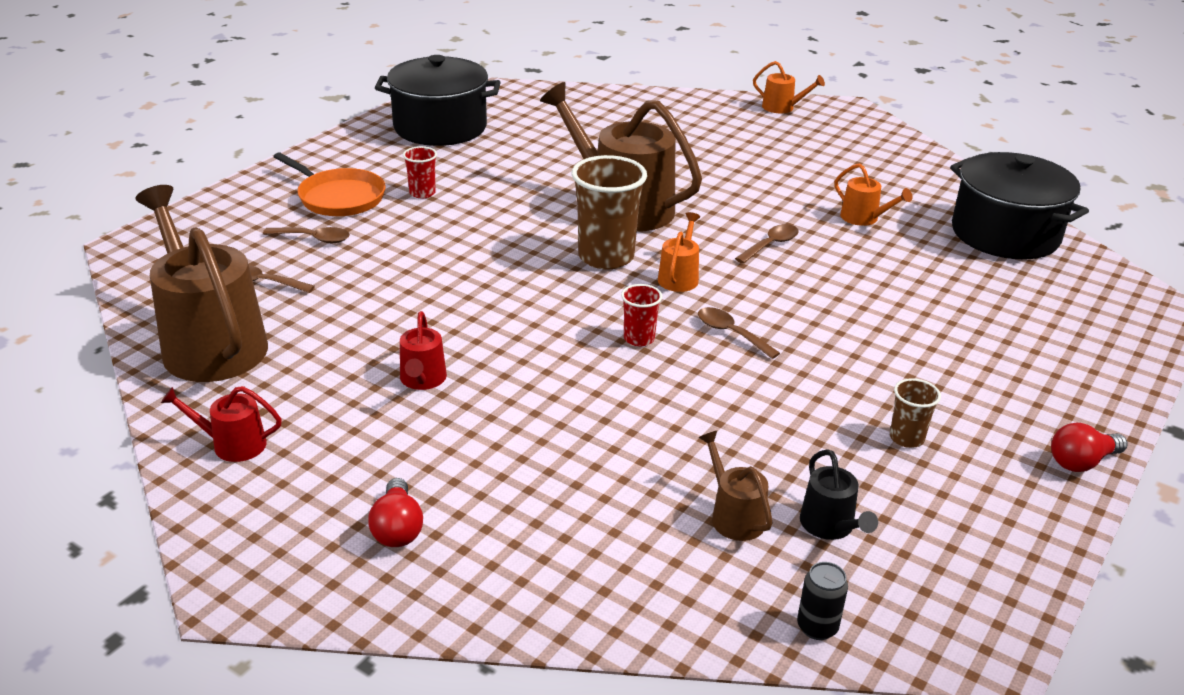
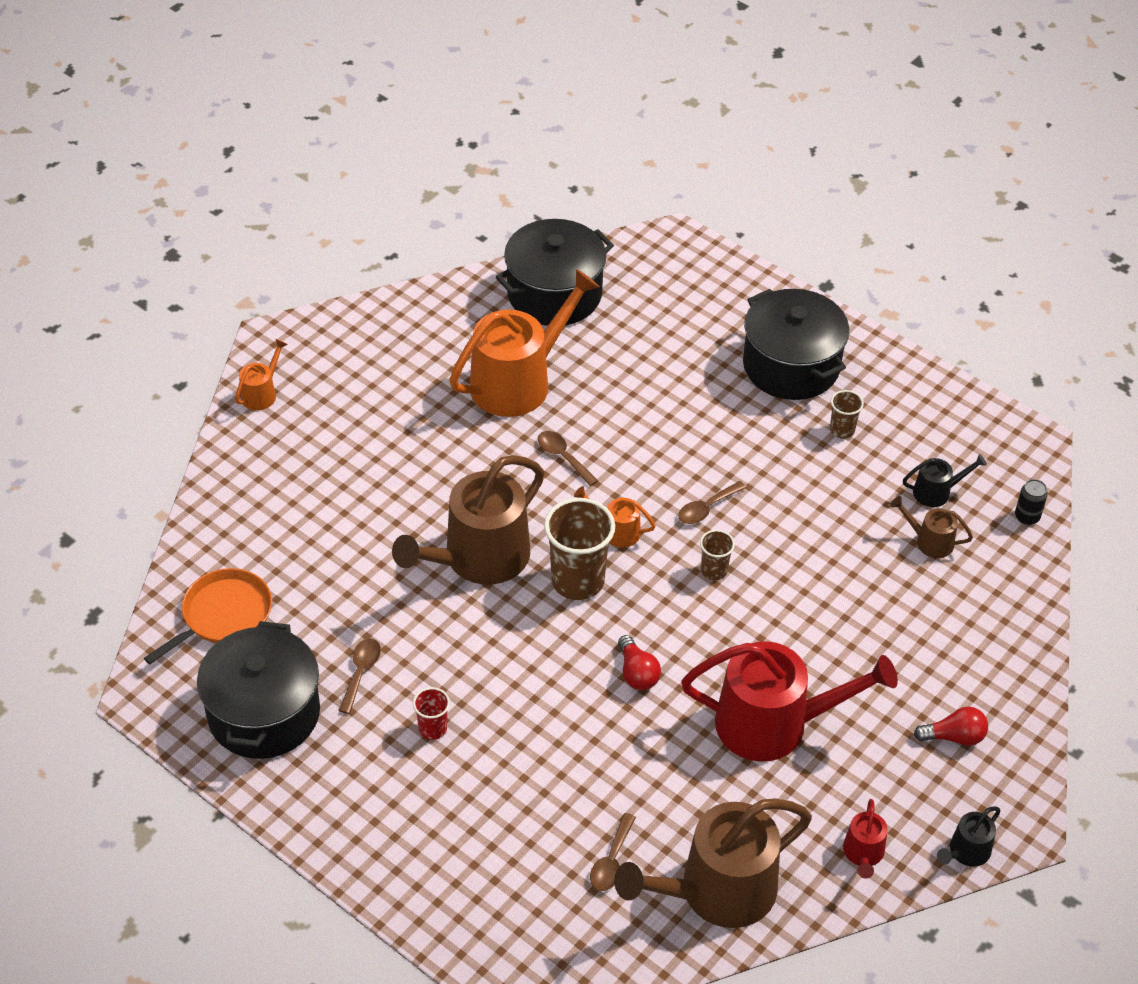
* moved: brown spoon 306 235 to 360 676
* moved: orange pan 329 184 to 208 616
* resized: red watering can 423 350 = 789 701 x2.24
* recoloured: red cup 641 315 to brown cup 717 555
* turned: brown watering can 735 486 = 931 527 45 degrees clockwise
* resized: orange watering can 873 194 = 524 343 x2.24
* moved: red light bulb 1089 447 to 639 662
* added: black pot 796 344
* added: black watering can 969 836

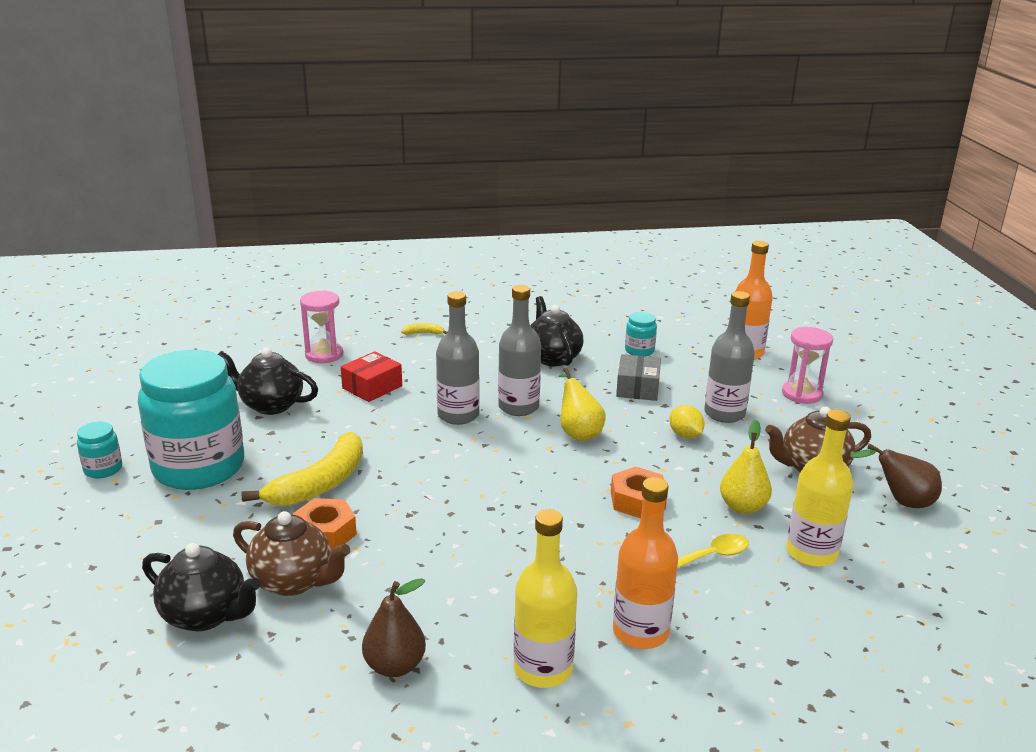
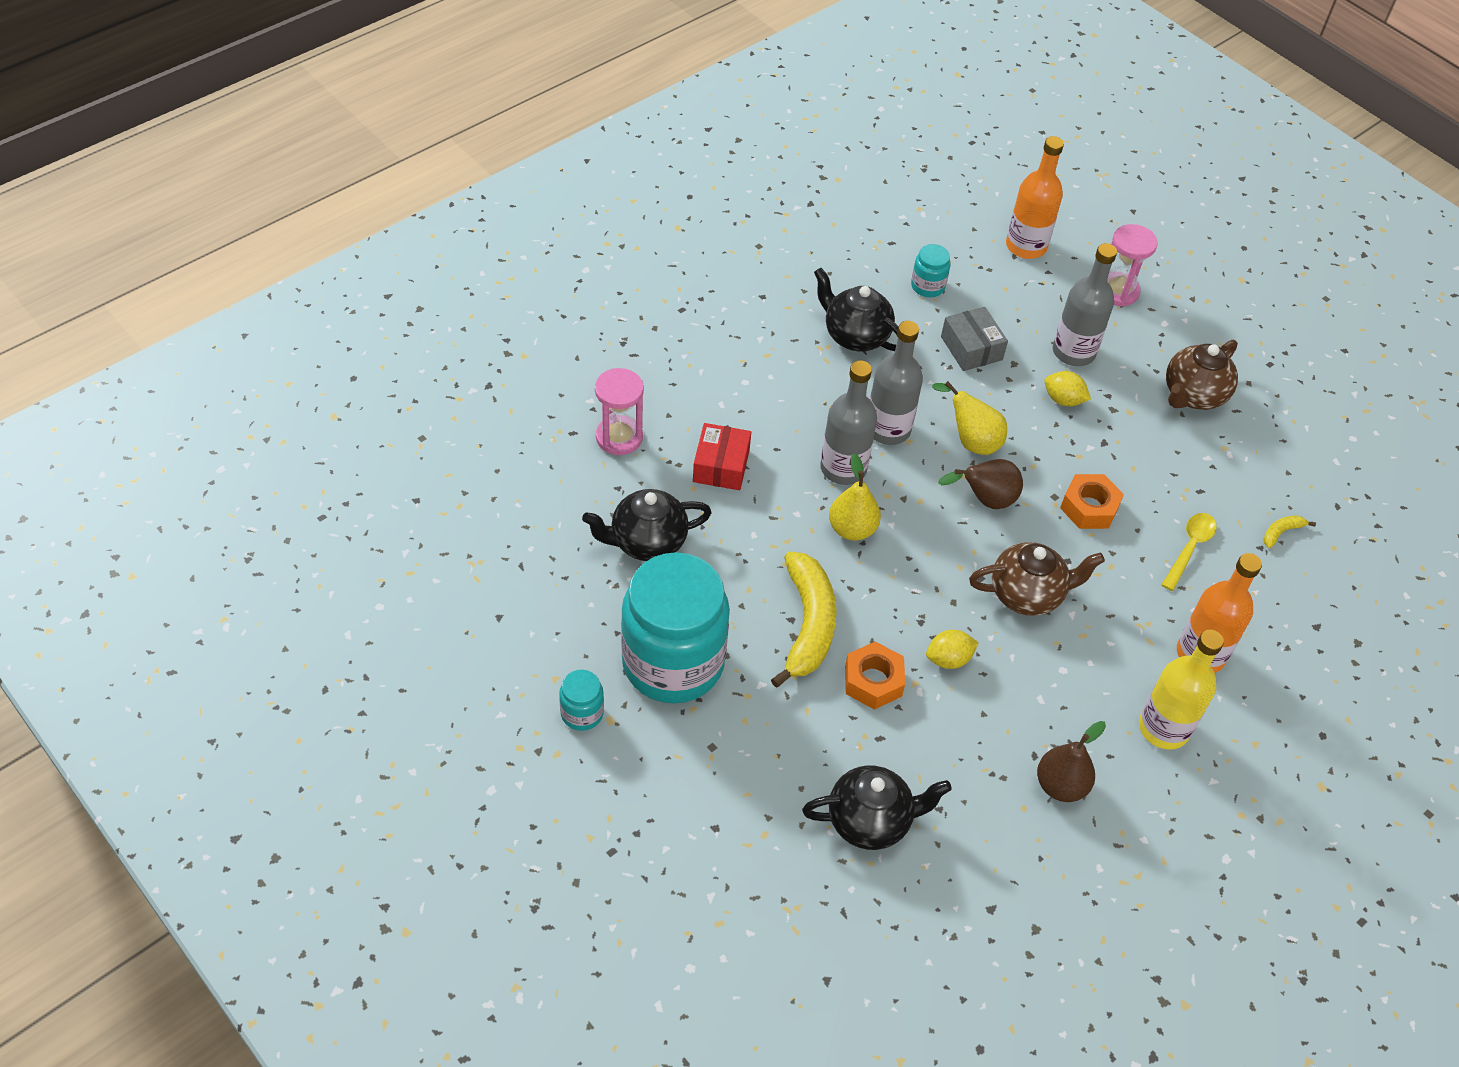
* moved: brown teapot 291 553 to 1037 579
* moved: yellow banana 424 329 to 1289 531
* moved: yellow pear 746 467 to 855 497
* removed: yellow bottle 819 488
* moved: brown pear 896 476 to 980 484
* added: yellow lemon 952 649

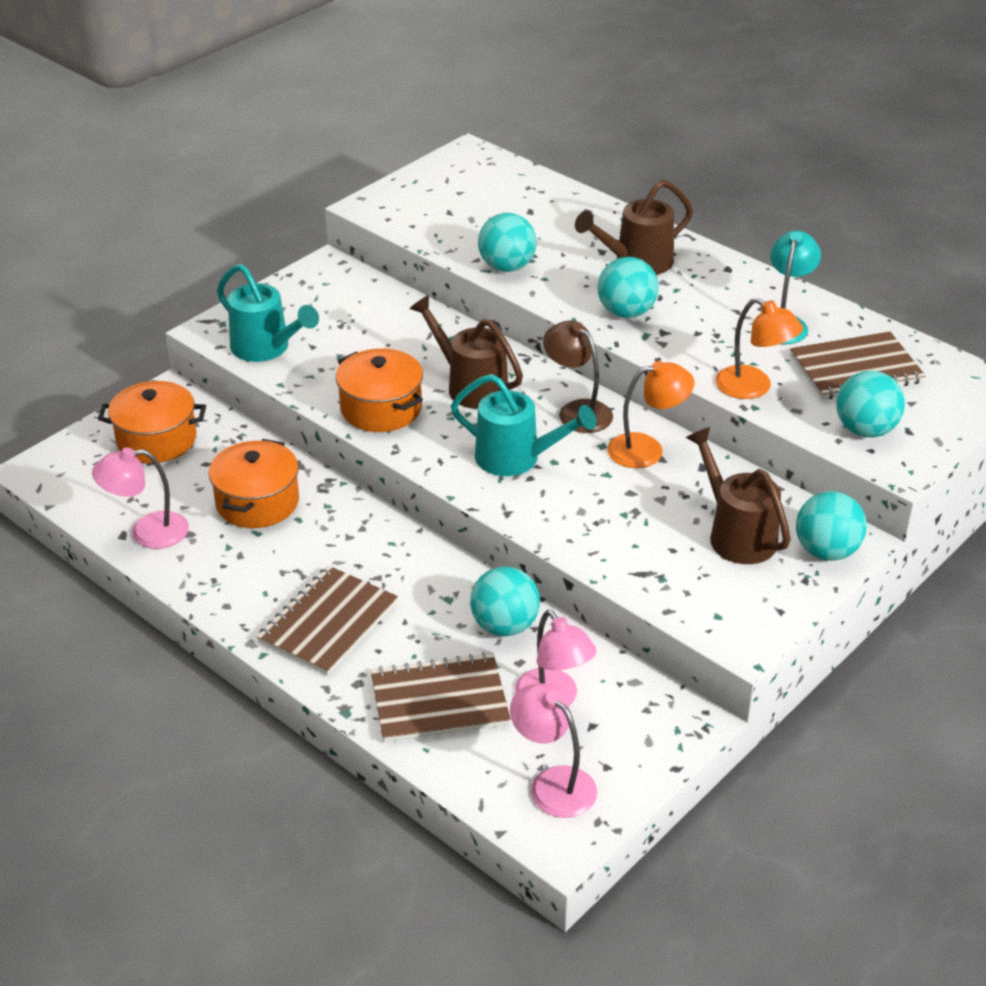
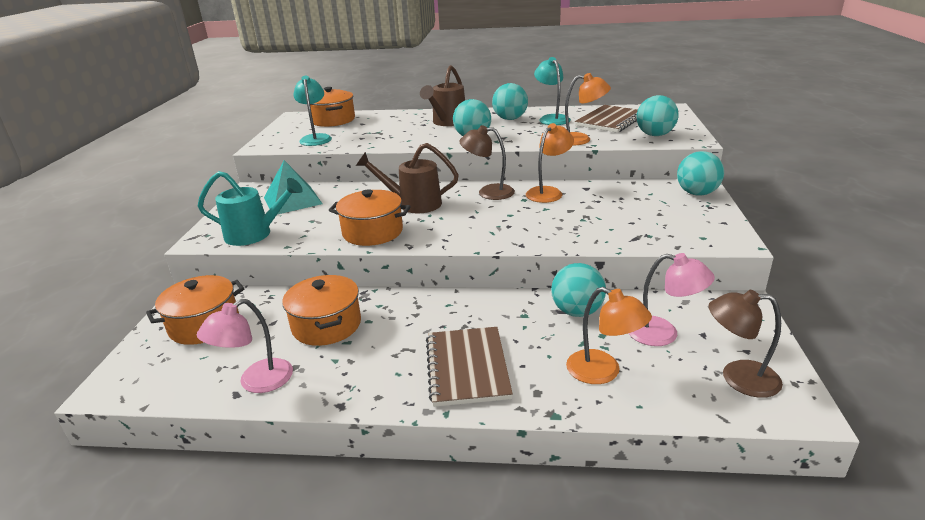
* replaced: brown notebook 441 697 to orange lamp 609 335
* removed: turquoise watering can 523 425
* moved: turquoise ball 507 242 to 510 101
* recoloured: pink lamp 553 751 to brown lamp 746 344
* removed: brown watering can 738 495
* added: turquoise pyramid 293 187
* added: turquoise lamp 313 111
* added: orange pot 332 107

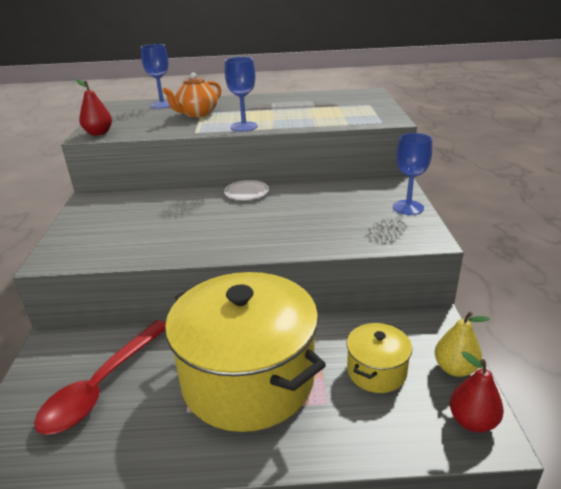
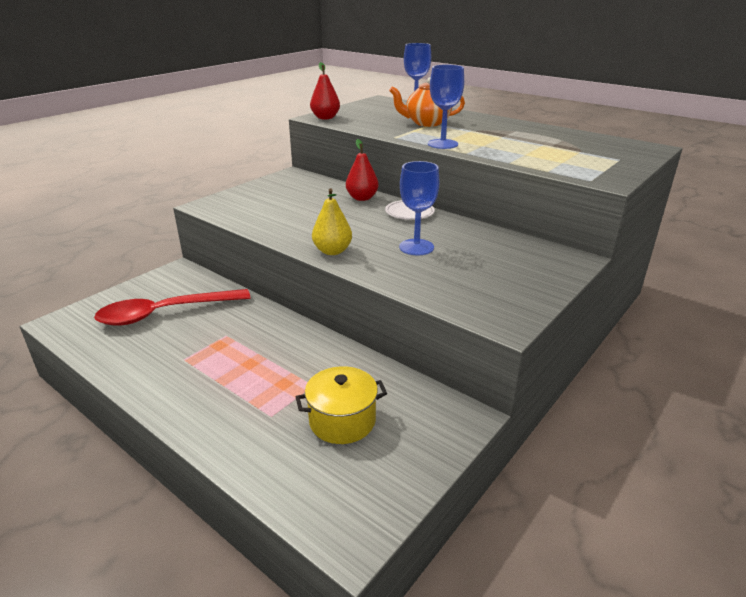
* removed: yellow pot 245 352
* moved: blue goblet 412 174 to 419 208
* moved: yellow pear 462 344 to 332 221
* moved: red pear 477 391 to 362 170

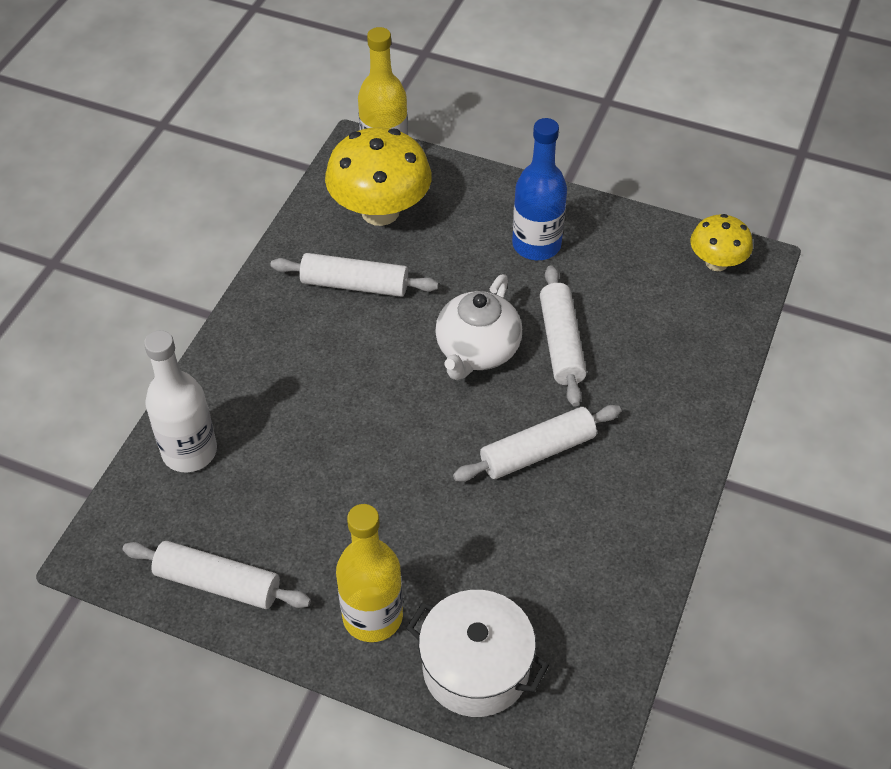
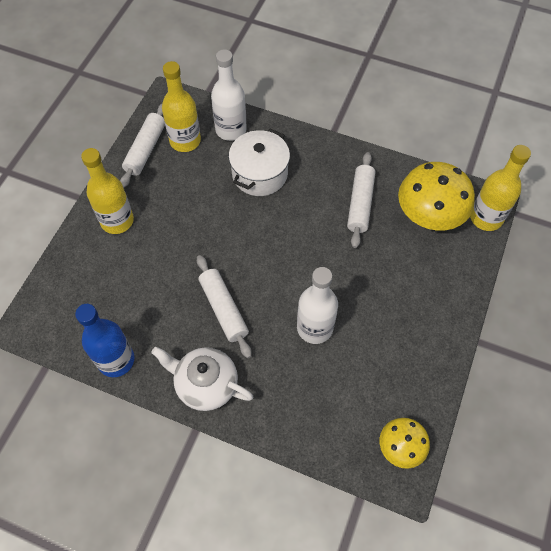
* moved: white pot 477 653 to 259 162
* moved: white teapot 478 327 to 202 379
* moved: blue bottle 539 189 to 104 340
* replaced: white rolling pin 563 336 to white bottle 317 305
* added: yellow bottle 181 106

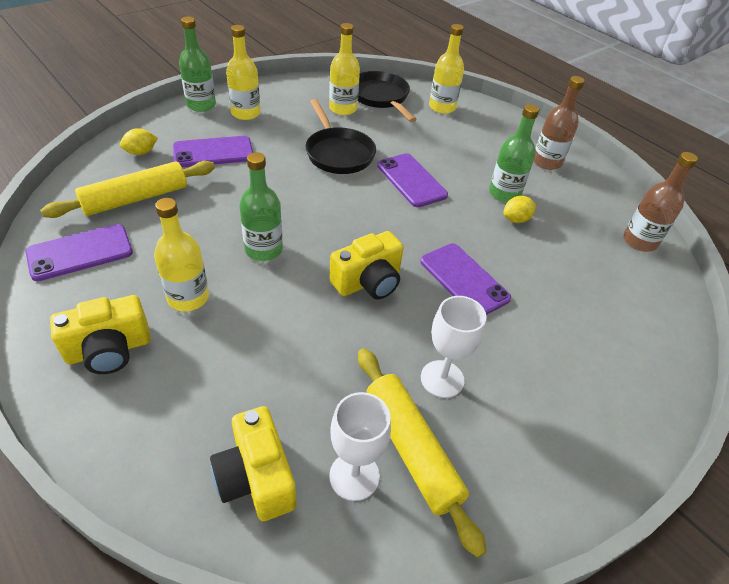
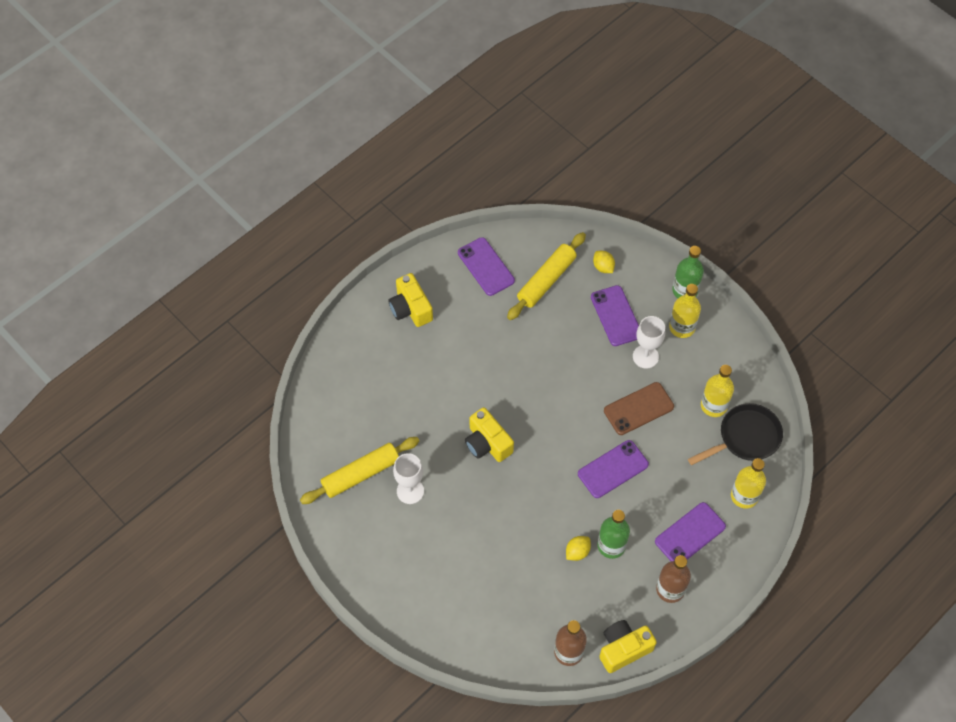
* turned: yellow rolling pin 127 189 = 546 276 75 degrees clockwise
* removed: yellow bottle 181 254
* moved: yellow camera 253 463 to 628 646
* removed: green bottle 261 206
* replaced: black pan 341 136 to brown phone 639 408
* moved: white goblet 360 446 to 649 342
* moved: purple phone 465 279 to 690 531
* turned: yellow lemon 519 209 = 578 548 75 degrees clockwise

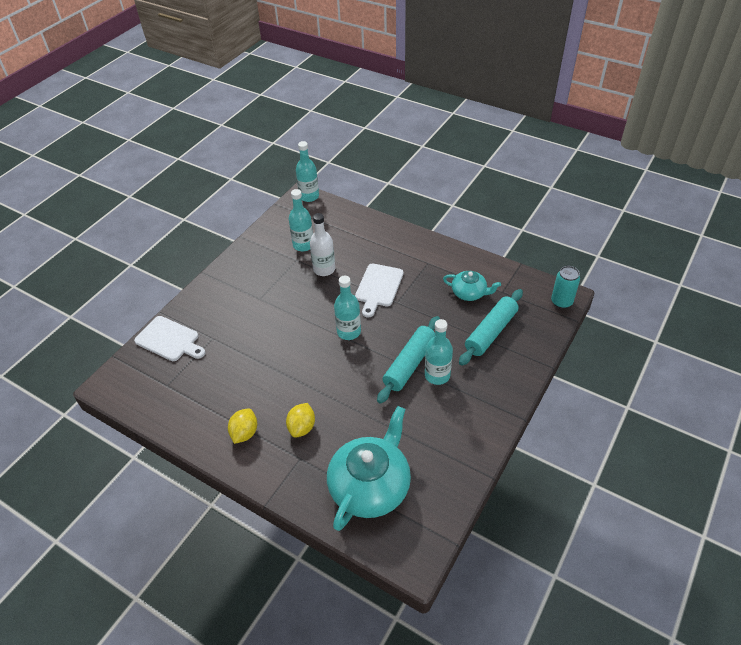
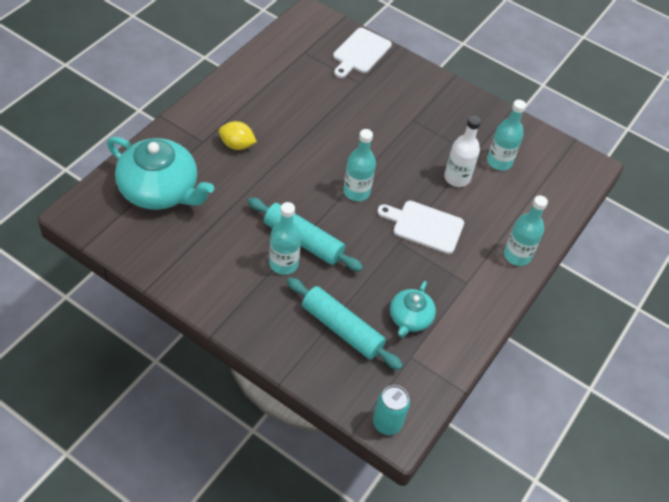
* removed: yellow lemon 242 426
* moved: turquoise bottle 307 171 to 526 230

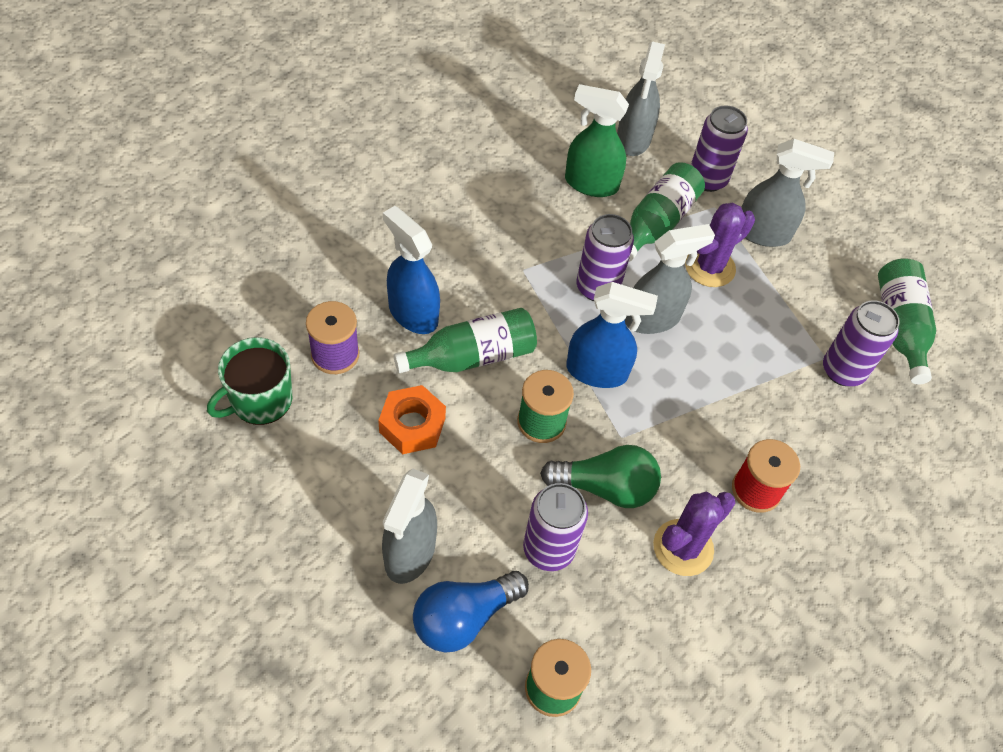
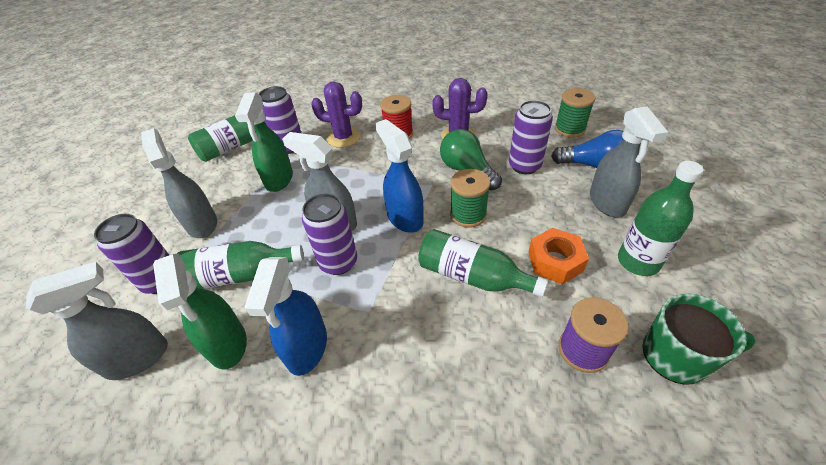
* turned: grey spray bottle 409 526 = 629 161 105 degrees clockwise
* moved: blue spray bottle 411 270 to 285 316
* moved: purple cactus 720 245 to 336 114
* added: green spray bottle 264 142
* added: green bottle 661 218

